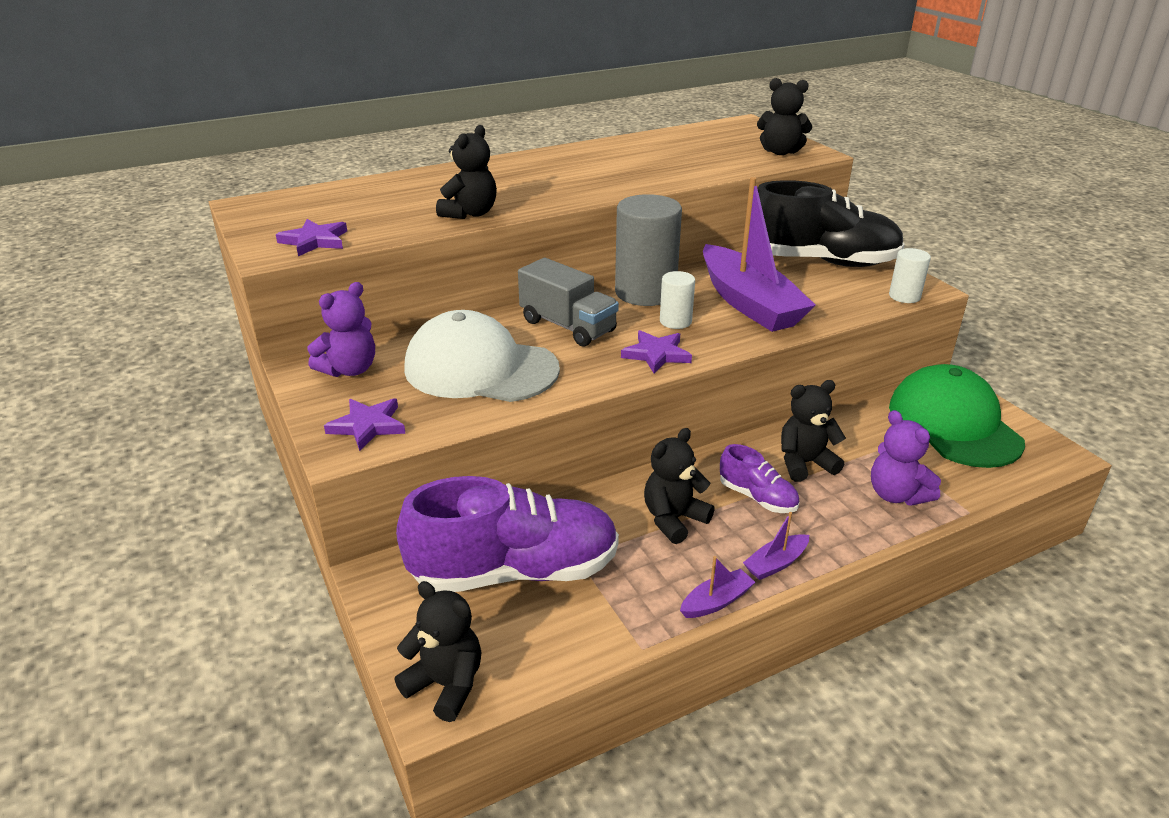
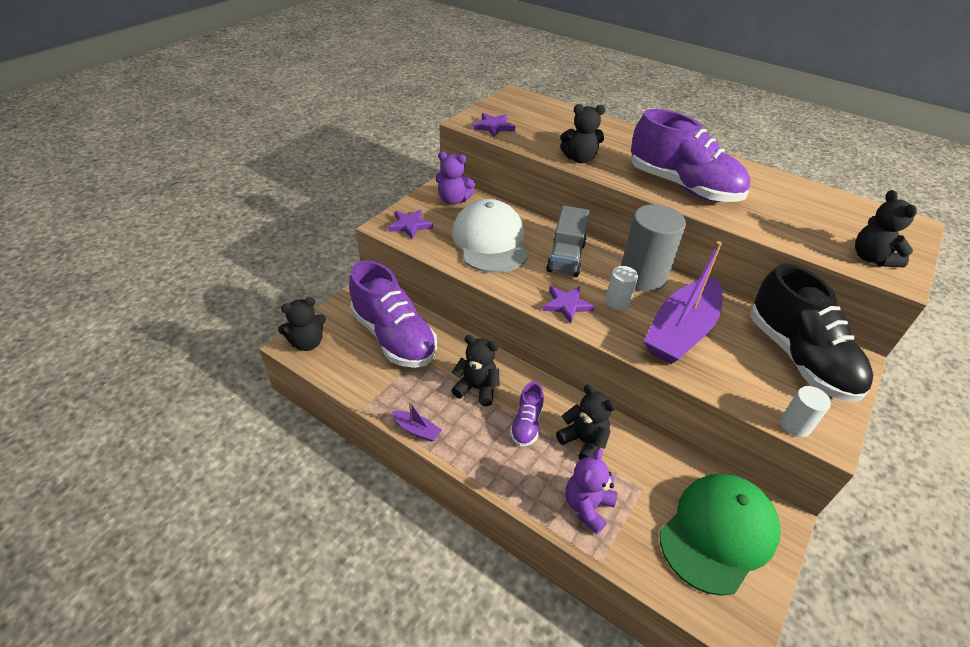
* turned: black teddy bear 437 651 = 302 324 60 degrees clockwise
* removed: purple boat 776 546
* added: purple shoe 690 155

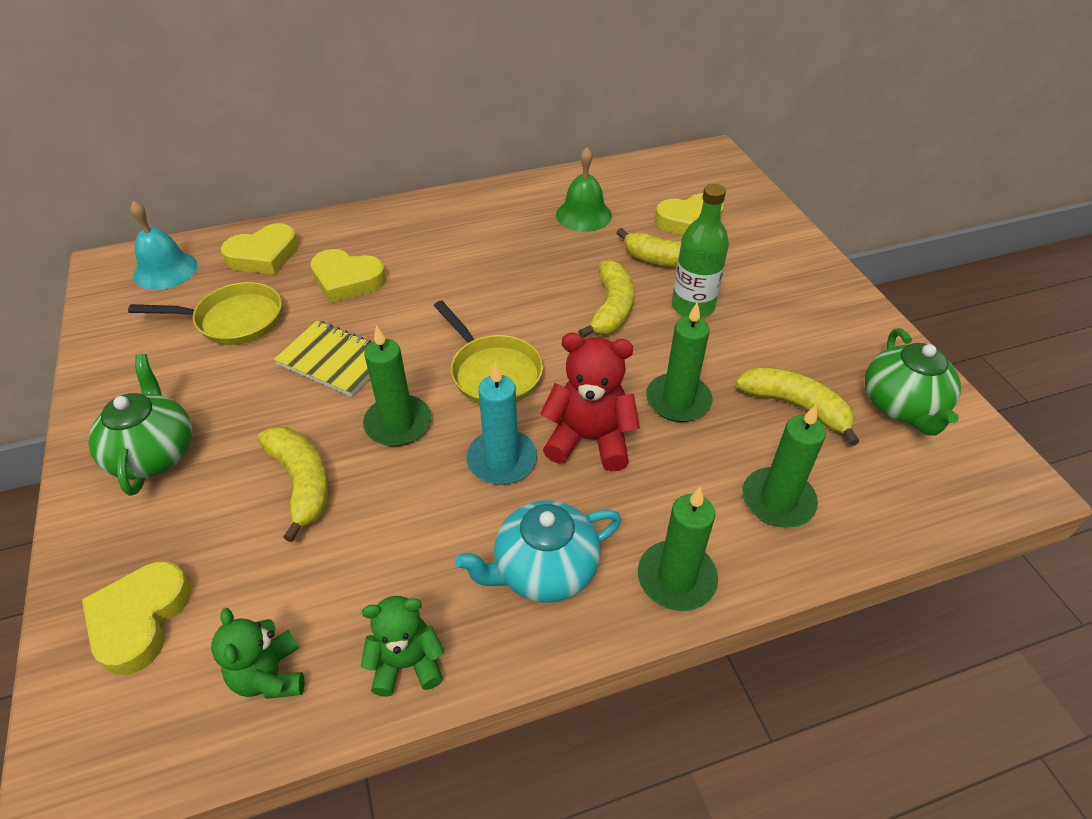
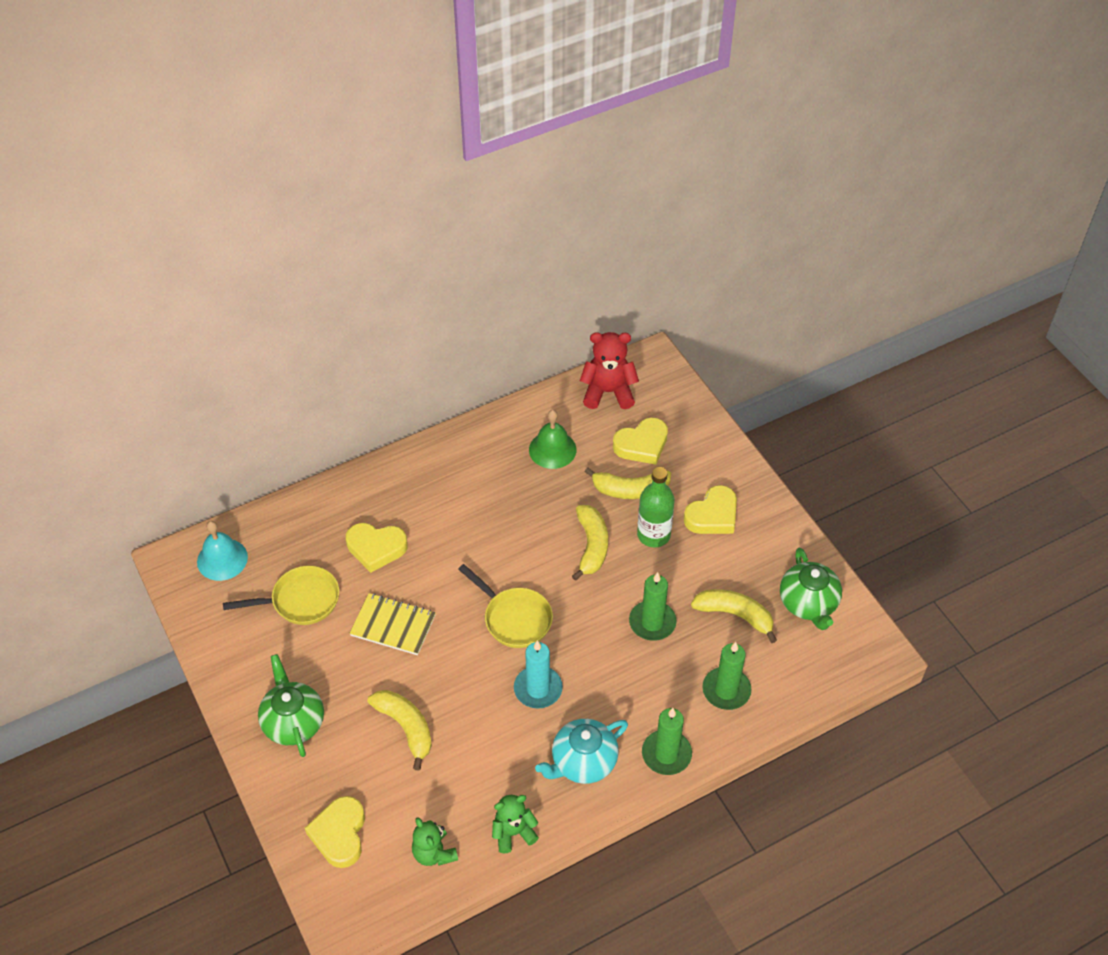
* moved: yellow heart 260 248 to 710 509
* removed: green candle 397 385
* moved: red teddy bear 590 402 to 609 370

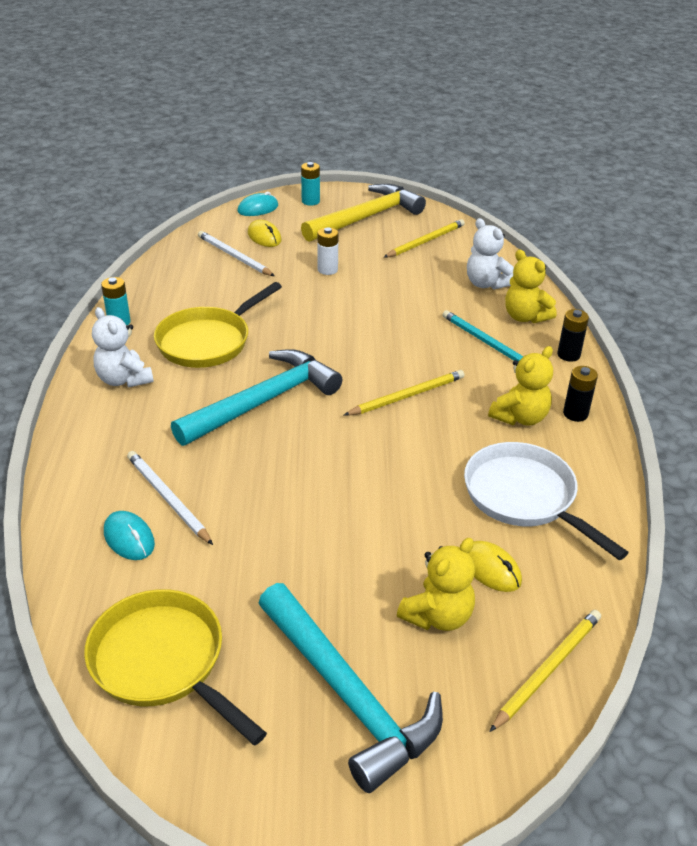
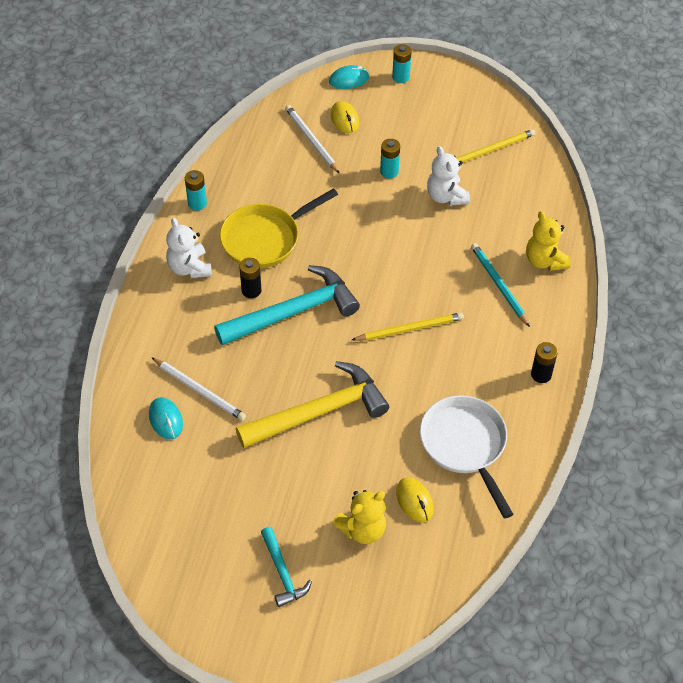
* removed: yellow pan 175 667
* turned: white pencil 170 498 = 198 389 150 degrees clockwise
* resized: turquoise hammer 351 688 = 286 567 x0.52
* moved: yellow hammer 363 213 to 312 404
* recoloured: white battery 328 251 to turquoise battery 390 158
* moved: white teddy bear 490 254 to 448 176
* removed: yellow teddy bear 520 386
* removed: yellow pencil 545 671
* moved: black battery 573 335 to 250 278

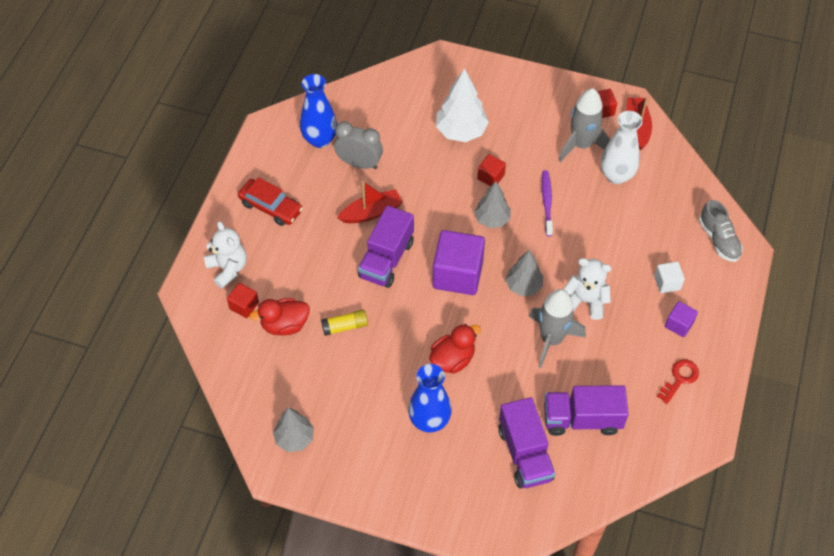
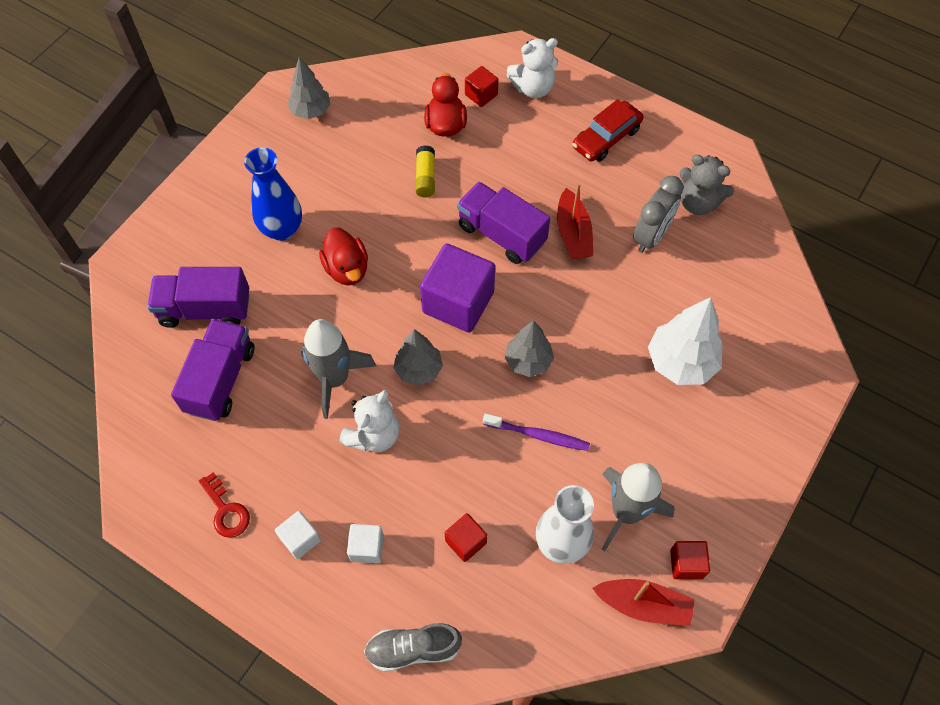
* replaced: blue vase 318 111 to grey teddy bear 707 185
* moved: red cube 491 170 to 466 537
* recoloured: purple cube 681 319 to white cube 298 535

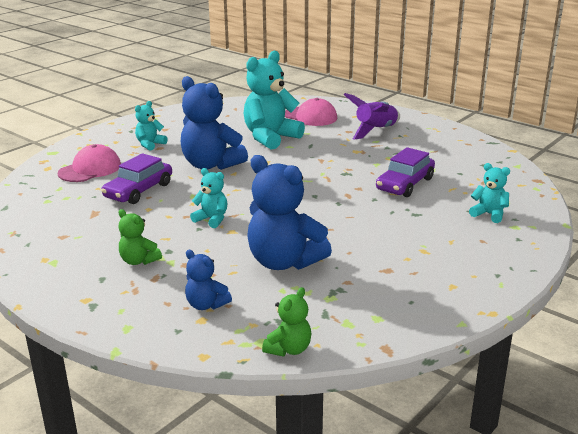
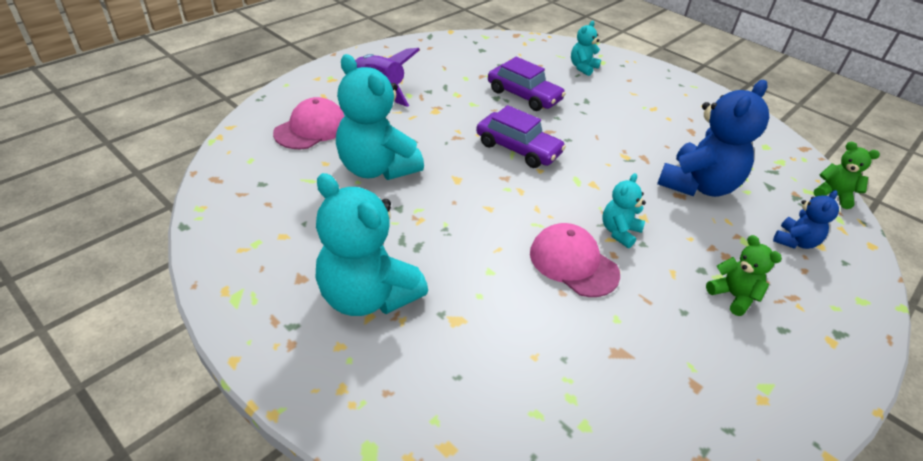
* moved: pink cap 89 163 to 575 260
* moved: purple car 136 178 to 521 136
* turned: green teddy bear 140 237 = 744 275 75 degrees counterclockwise
* resized: turquoise teddy bear 151 126 = 371 244 x1.99
* removed: blue teddy bear 214 123

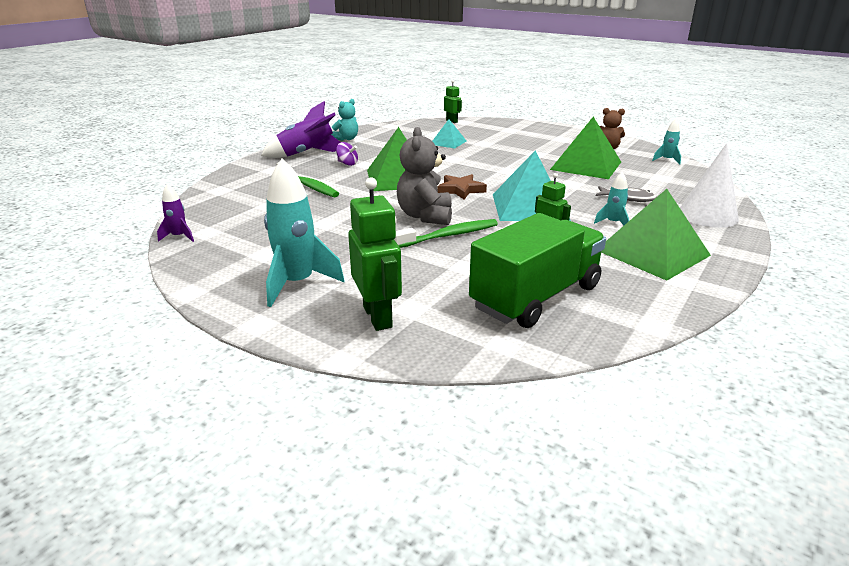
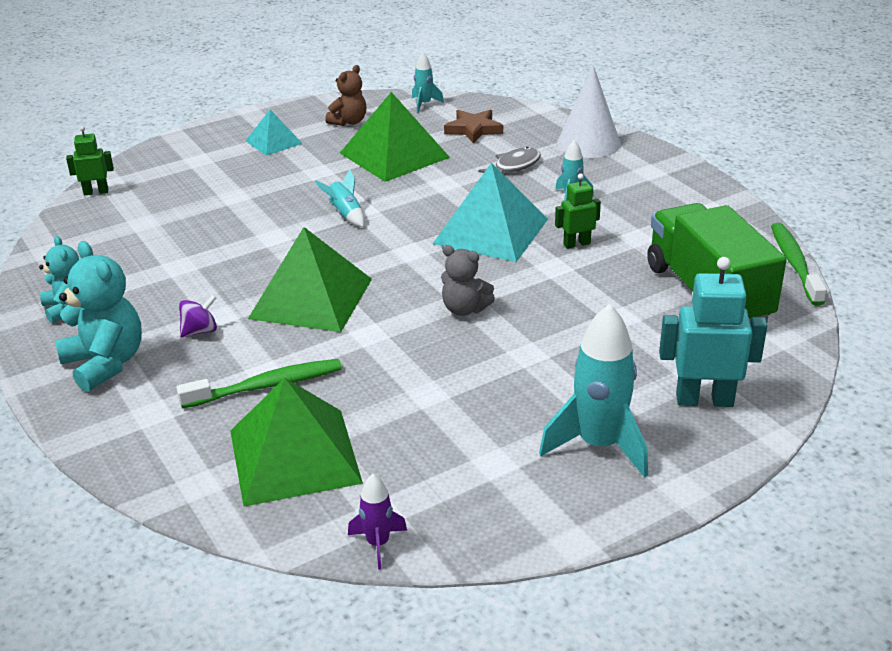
* replaced: purple rocket 300 129 to turquoise teddy bear 98 316
* recoloured: green robot 375 254 to turquoise robot 713 332
* moved: green toothbrush 446 233 to 799 264
* resized: grey teddy bear 424 176 = 468 280 x0.63
* moved: turquoise pyramid 449 134 to 274 133
* moved: brown star 462 187 to 473 127
* moved: green pyramid 656 235 to 296 442
* added: turquoise rocket 339 198

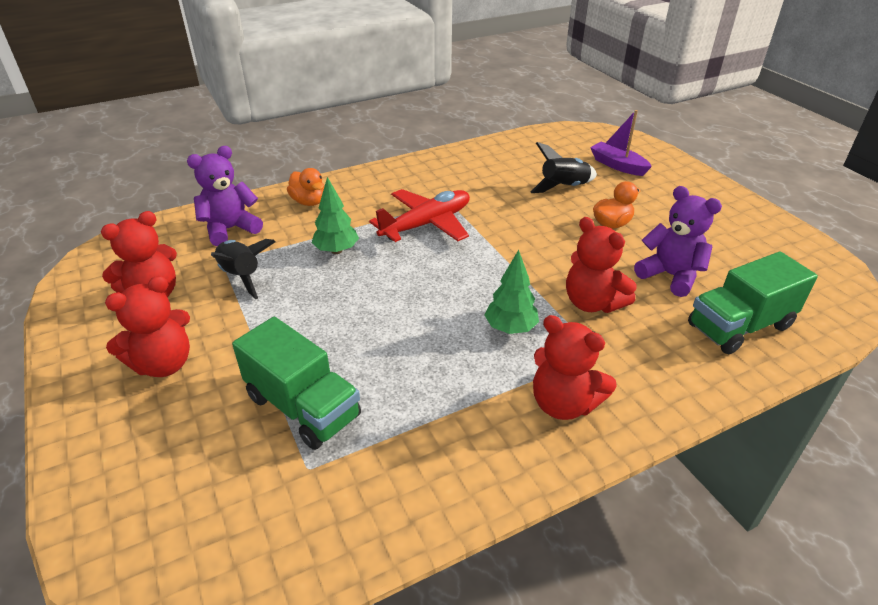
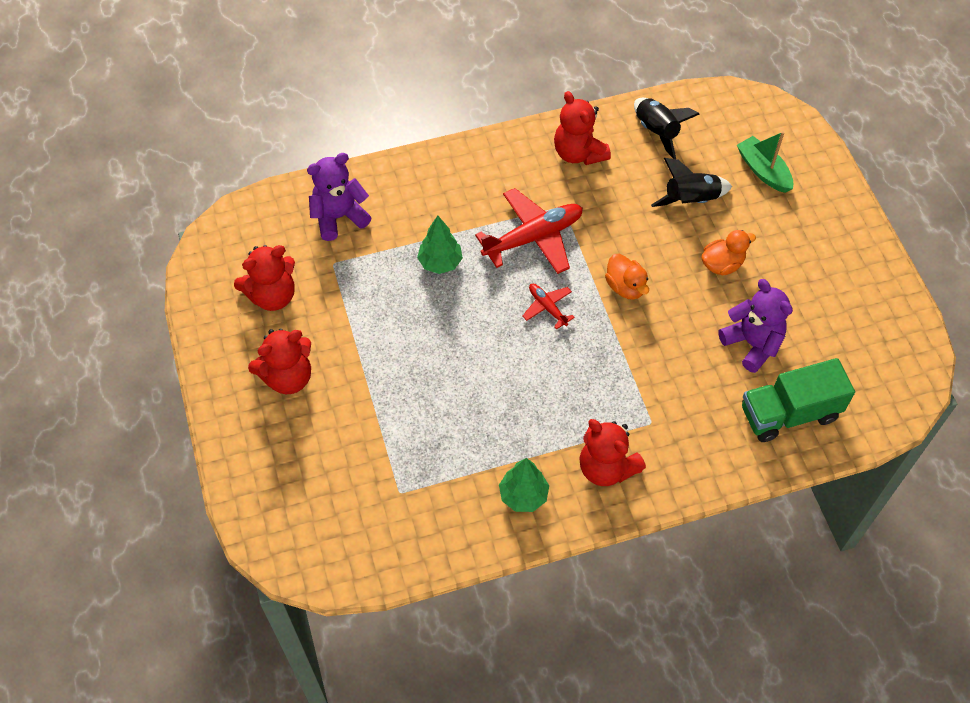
* moved: black rocket 243 269 to 667 128
* removed: green truck 296 383
* moved: orange duck 305 187 to 627 277
* moved: green tree 511 292 to 524 485
* moved: red teddy bear 601 265 to 582 128
* recoloured: purple boat 621 143 to green boat 765 162
* added: red plane 548 307

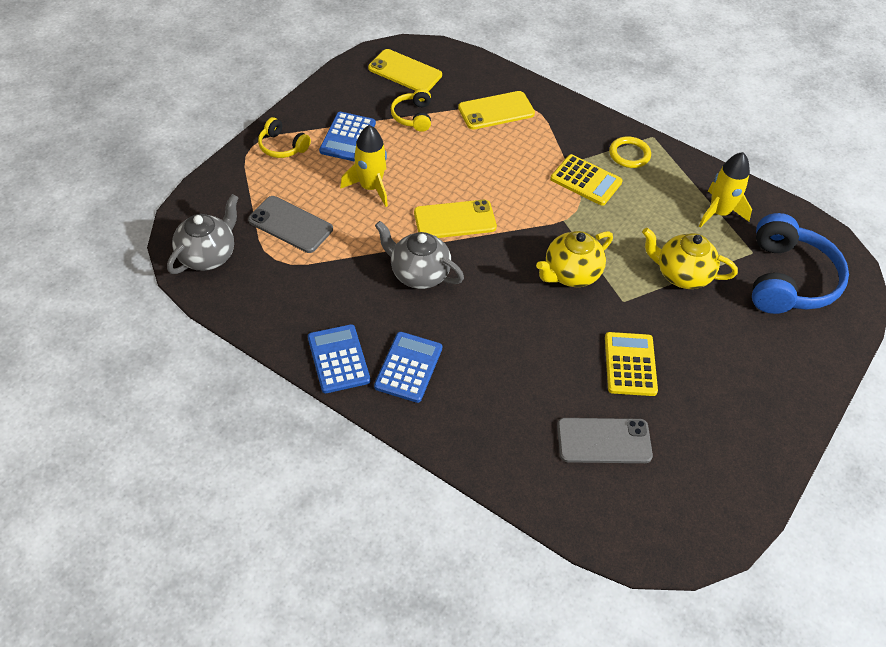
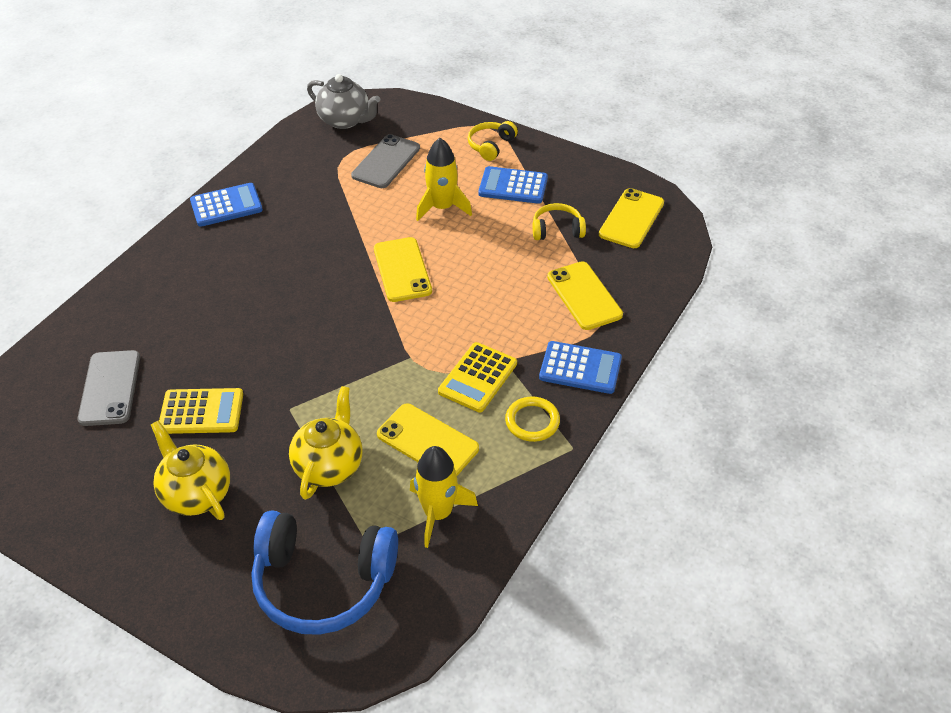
* moved: blue calculator 408 367 to 580 367
* removed: grey teapot 419 255
* moved: yellow teapot 574 259 to 190 470
* added: yellow phone 428 439

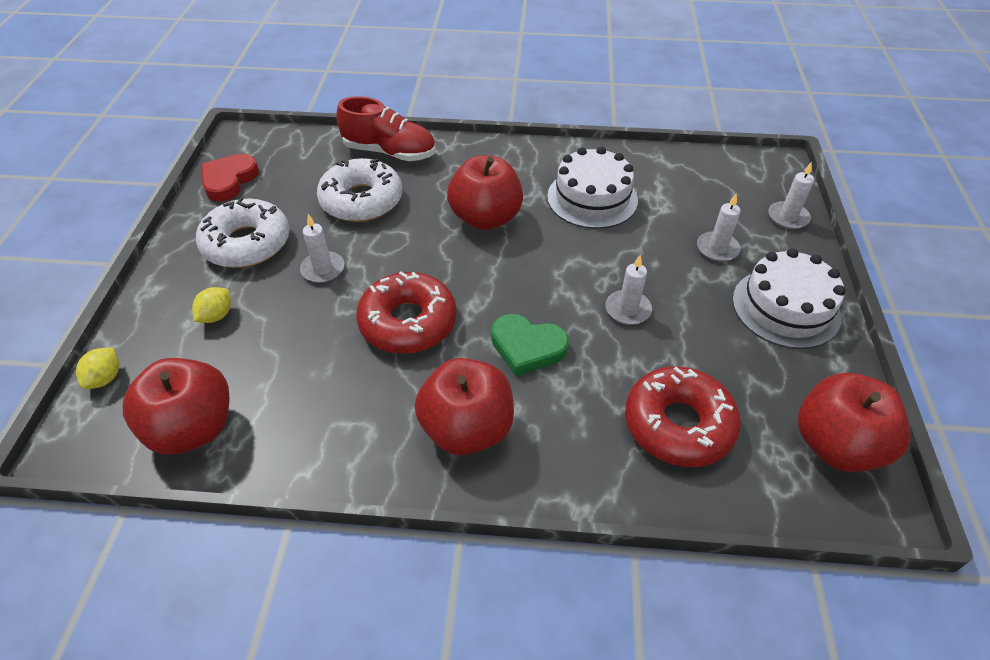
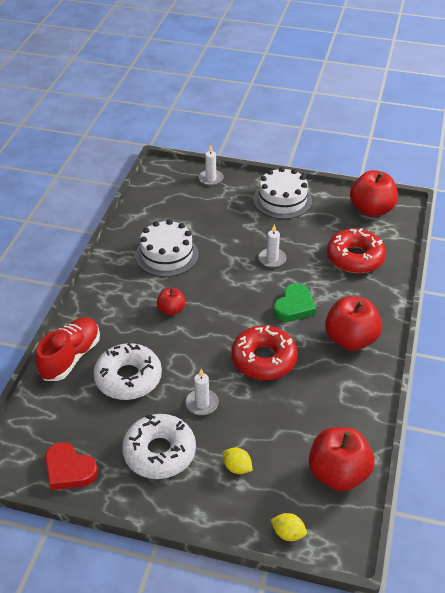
* resized: red apple 485 192 = 171 301 x0.53
* removed: white candle 719 227

